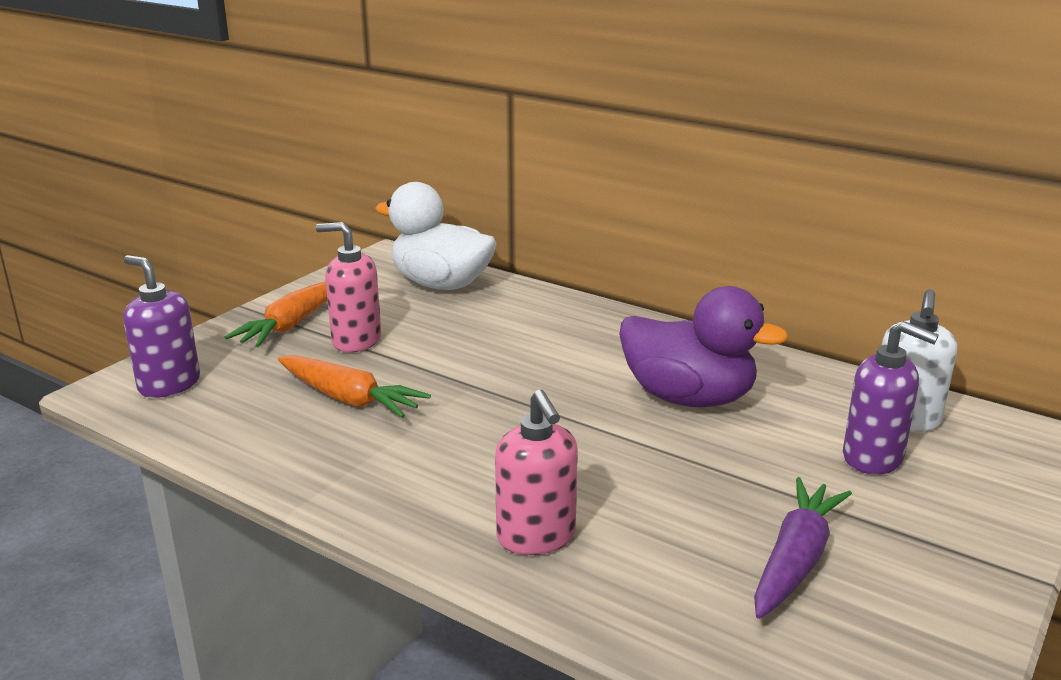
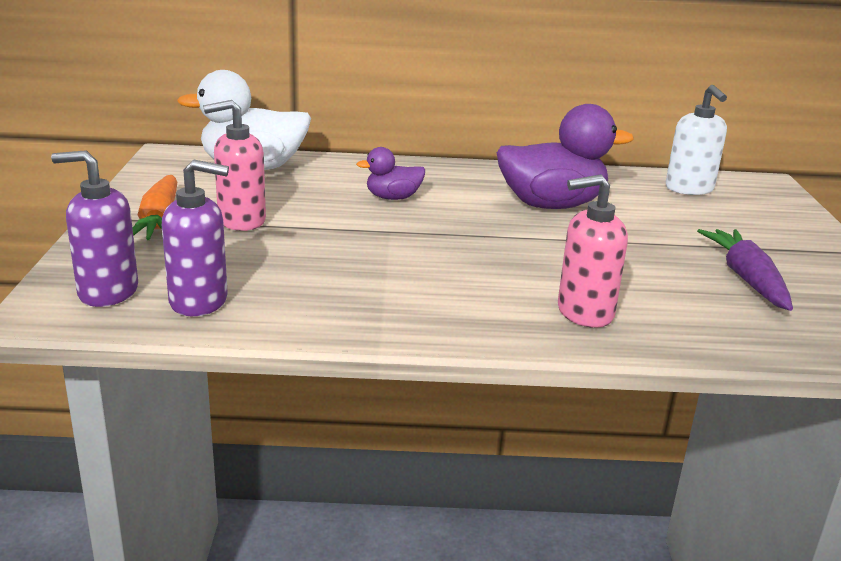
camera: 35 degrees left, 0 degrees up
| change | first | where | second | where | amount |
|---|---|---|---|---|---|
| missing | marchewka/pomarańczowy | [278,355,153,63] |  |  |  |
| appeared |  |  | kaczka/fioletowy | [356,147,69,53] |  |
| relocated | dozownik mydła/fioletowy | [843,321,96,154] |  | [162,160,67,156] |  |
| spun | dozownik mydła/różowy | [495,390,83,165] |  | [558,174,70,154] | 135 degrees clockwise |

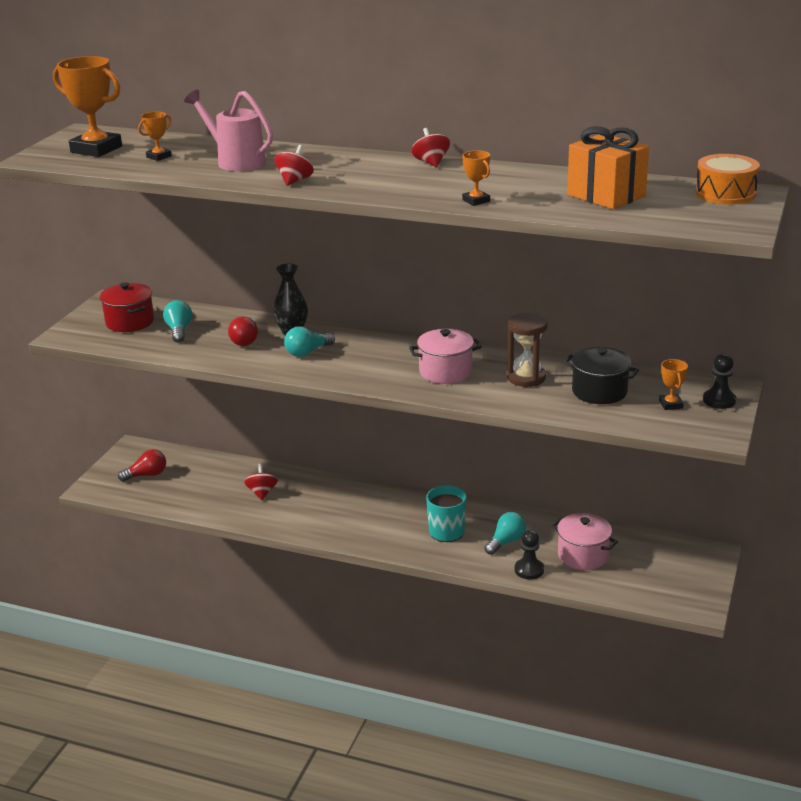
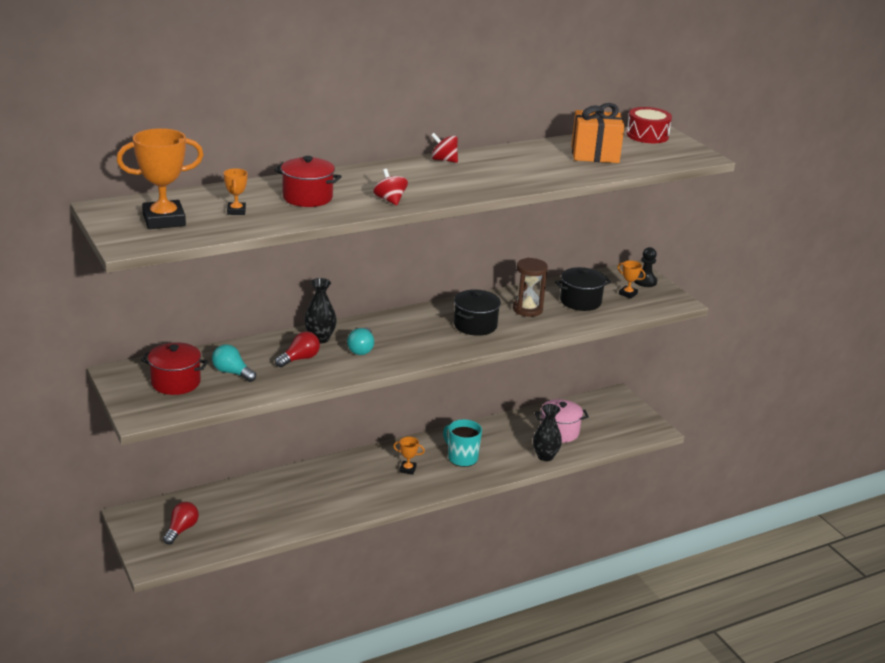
camera: 50 degrees left, 0 degrees up
| change | first | where | second | where | amount |
|---|---|---|---|---|---|
| missing | bączek/czerwony | [244,463,34,37] |  |  |  |
| missing | żarówka/turkusowy | [484,512,42,43] |  |  |  |
| relocated | puchar/pomarańczowy | [462,150,28,56] |  | [393,437,32,38] |  |
| exchanged | konewka/różowy | [184,90,89,81] | garnek/czerwony | [274,156,68,51] |  |
| exchanged | pionek/czarny | [514,530,30,49] | wazon/czarny | [533,404,29,57] |  |
| colour | garnek/różowy | [409,329,73,55] | garnek/czarny | [454,290,47,46] |  |
| colour | bęben/pomarańczowy | [695,154,65,50] | bęben/czerwony | [626,107,46,36] |  |
| spun | żarówka/czerwony | [228,316,30,30] |  | [275,331,45,37] | 90 degrees counterclockwise |

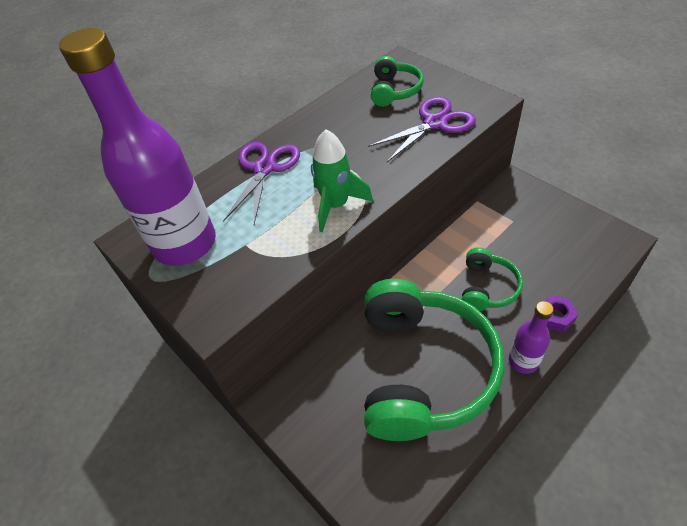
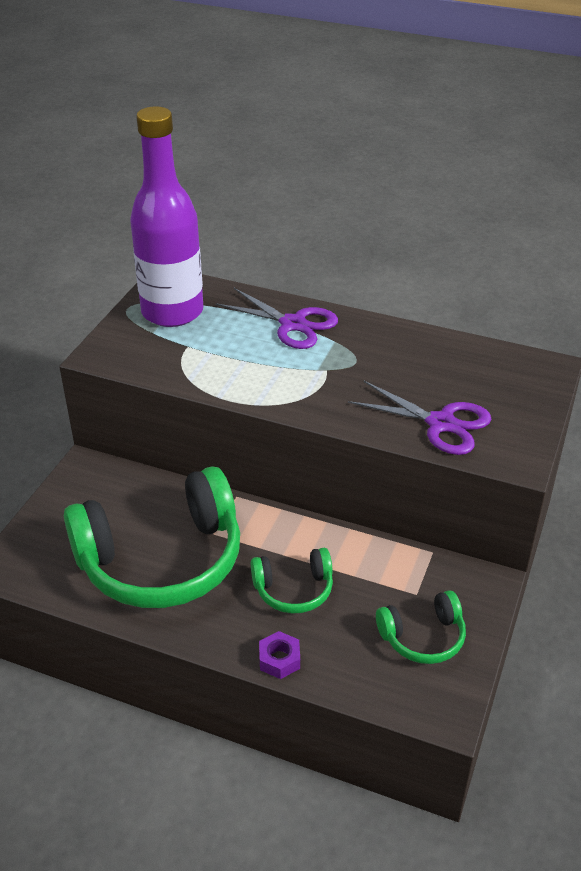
camera: 60 degrees right, 10 degrees down
| change | first | where | second | where | amount |
|---|---|---|---|---|---|
| missing | rakieta/zielony | [311,129,62,104] |  |  |  |
| missing | butelka/fioletowy | [509,301,45,73] |  |  |  |
| relocated | słuchawki/zielony | [371,56,53,51] |  | [376,590,90,74] |  |
| spun | nożyczki/fioletowy | [223,142,77,82] |  | [215,288,123,61] | 45 degrees clockwise |

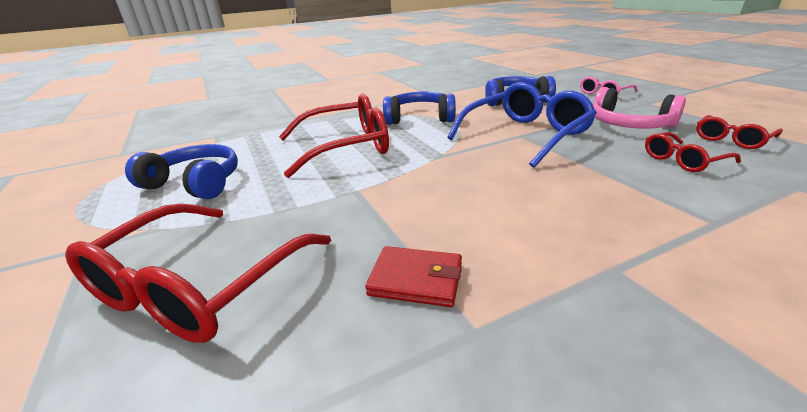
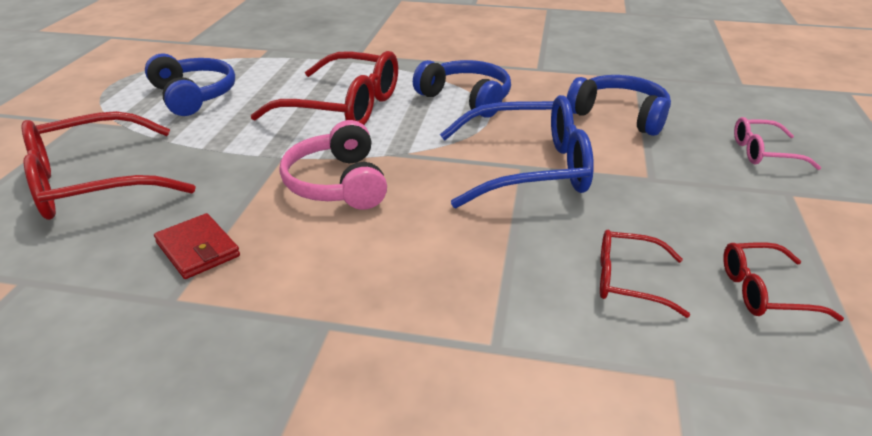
camera: 35 degrees right, 5 degrees up
| change | first | where | second | where | amount |
|---|---|---|---|---|---|
| relocated | słuchawki/różowy | [593,87,93,42] |  | [280,120,107,90] |  |

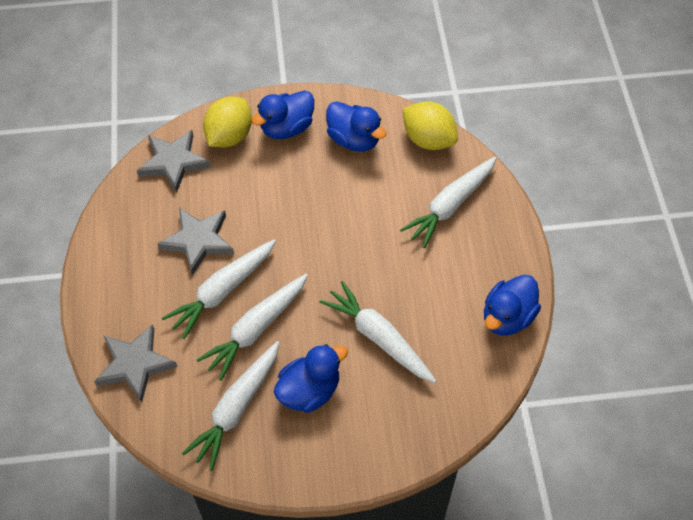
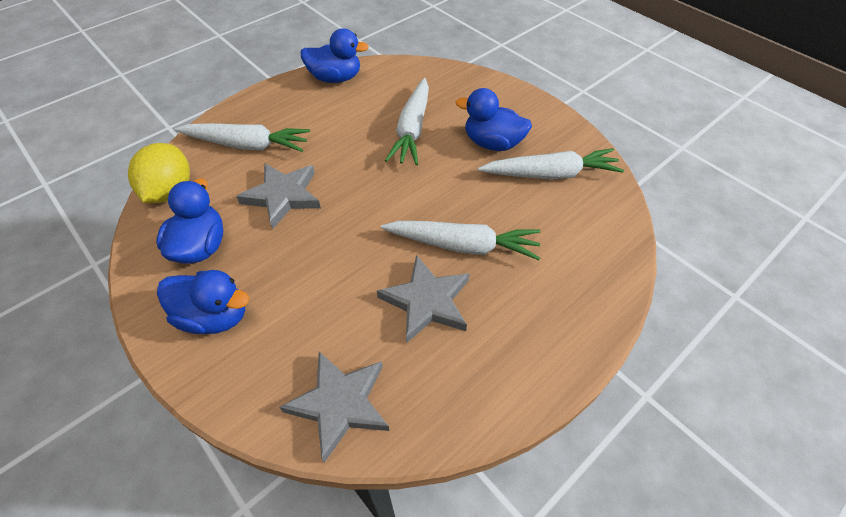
camera: 125 degrees left, 5 degrees down
| change | first | where | second | where | amount |
|---|---|---|---|---|---|
| missing | marchewka/biały | [197,274,111,107] |  |  |  |
| missing | cytryna/żółty | [203,96,49,51] |  |  |  |
| relocated | gwiazda/szary | [94,324,84,78] |  | [236,163,85,66] |  |

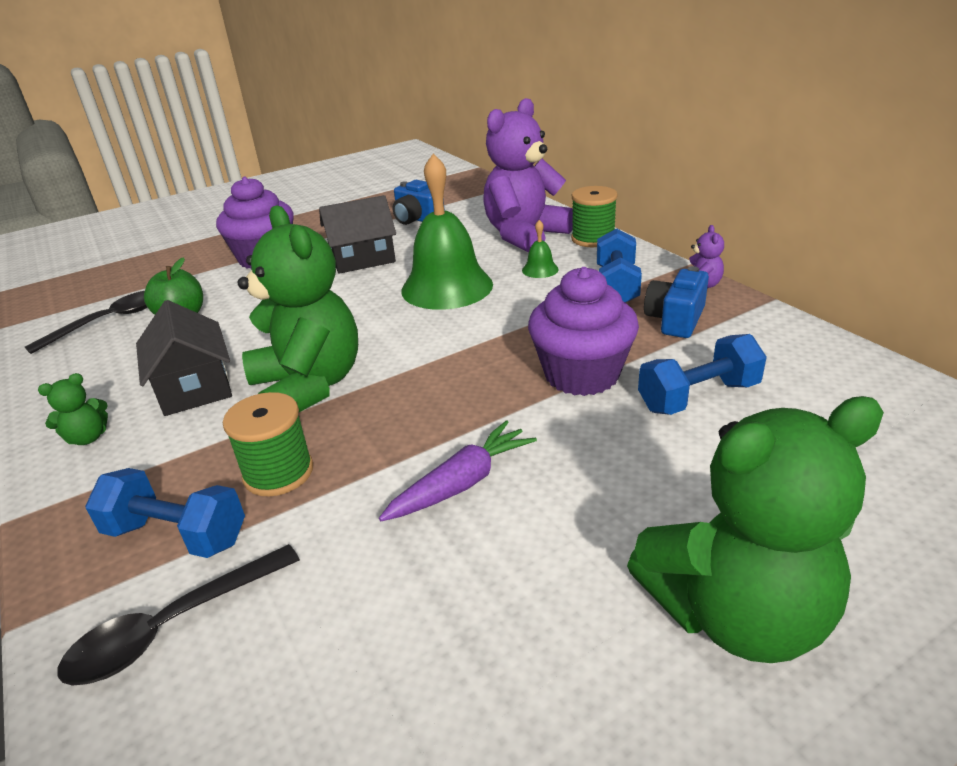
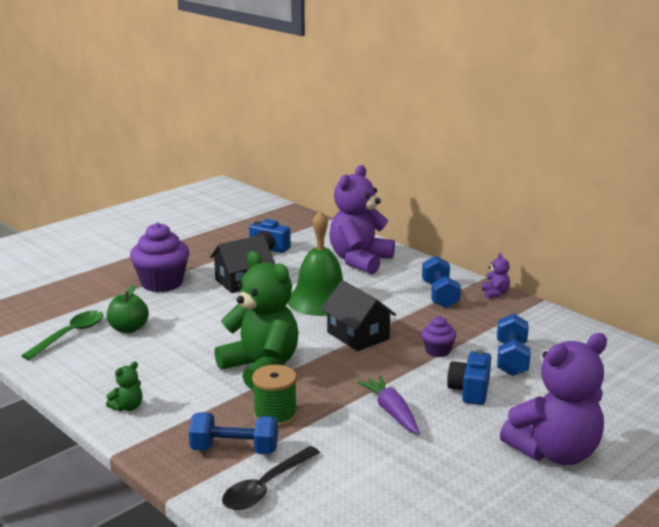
camera: 15 degrees left, 10 degrees down
| change | first | where | second | where | amount |
|---|---|---|---|---|---|
| missing | dzwonek/zielony | [522,220,37,58] |  |  |  |
| missing | szpulka/zielony | [571,186,47,61] |  |  |  |
| relocated | domek/czarny | [136,300,96,116] |  | [321,280,75,71] |  |
| relocated | aparat fotograficzny/niebieski | [644,266,65,72] |  | [447,350,44,55] |  |
| colour | łyżka/czarny | [25,291,123,63] | łyżka/zielony | [21,310,82,50] |  |
| colour | miś/zielony | [627,396,257,267] | miś/fioletowy | [500,333,107,132] |  |
| spun | marchewka/fioletowy | [379,420,158,101] |  | [357,376,62,58] | 60 degrees counterclockwise |
| spun | hantel/niebieski | [638,334,129,81] |  | [497,314,34,62] | 45 degrees counterclockwise |
| size | muffinka/fioletowy | [528,267,111,129] |  | [421,316,35,41] | x0.52 |

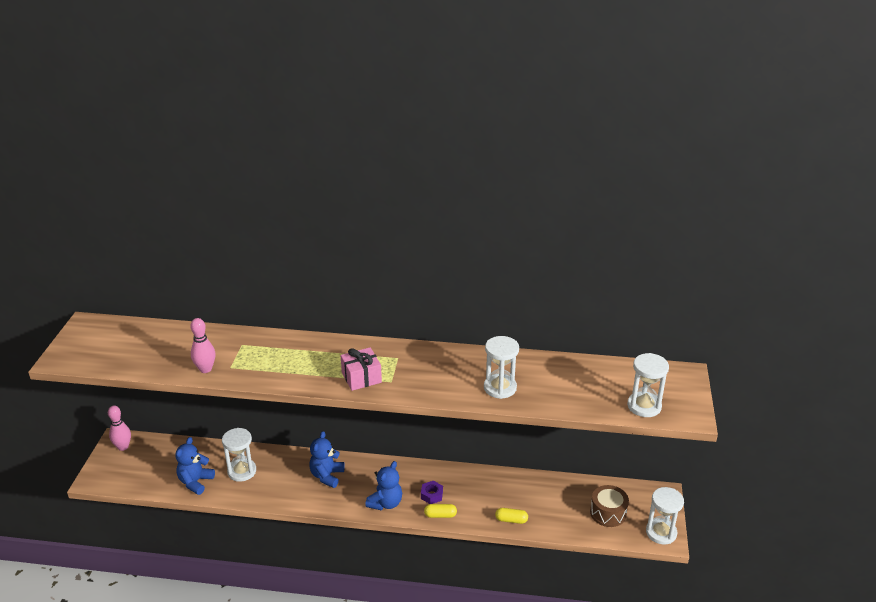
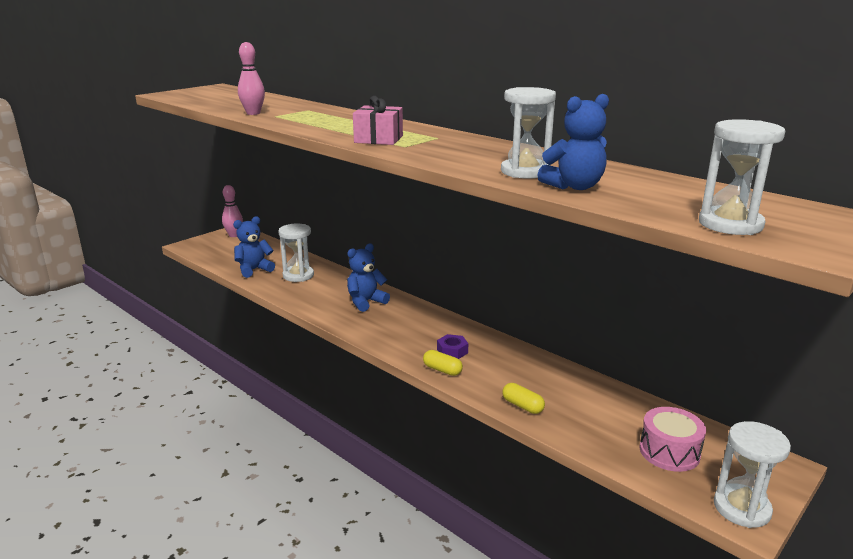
camera: 35 degrees right, 10 degrees down
| change | first | where | second | where | amount |
|---|---|---|---|---|---|
| relocated | miś/niebieski | [365,461,37,49] |  | [537,94,72,96] |  |
| colour | bęben/brązowy | [590,485,39,42] | bęben/różowy | [640,407,66,65] |  |

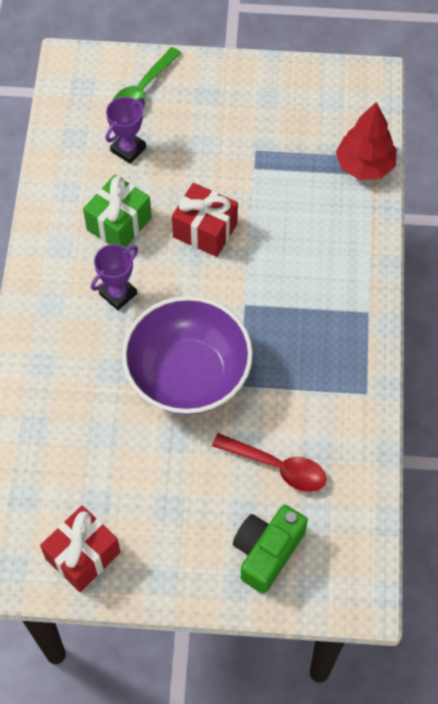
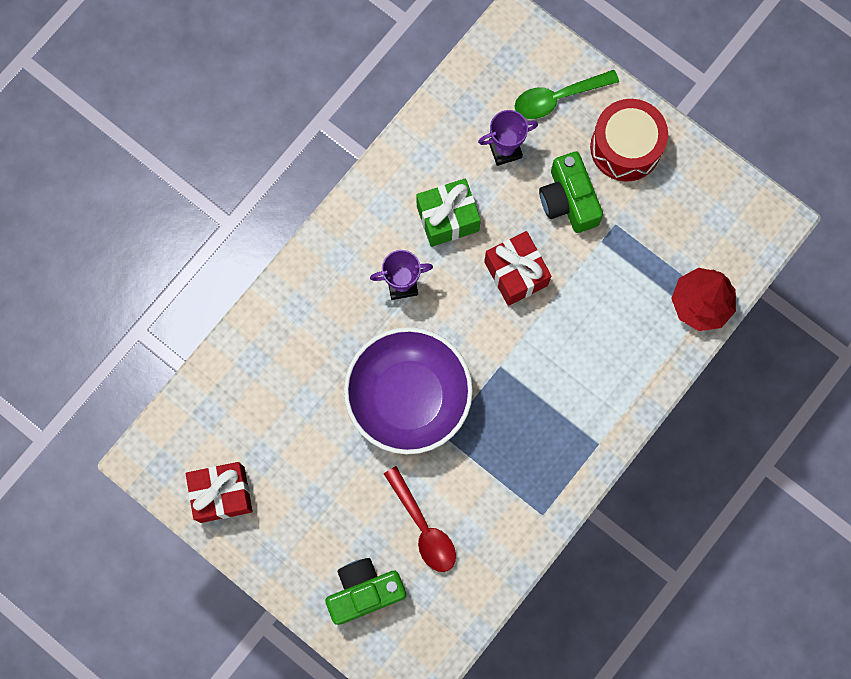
camera: 35 degrees right, 15 degrees up
| change | first | where | second | where | amount |
|---|---|---|---|---|---|
| appeared |  |  | aparat fotograficzny/zielony | [539,151,64,82] |  |
| appeared |  |  | bęben/czerwony | [590,99,78,83] |  |

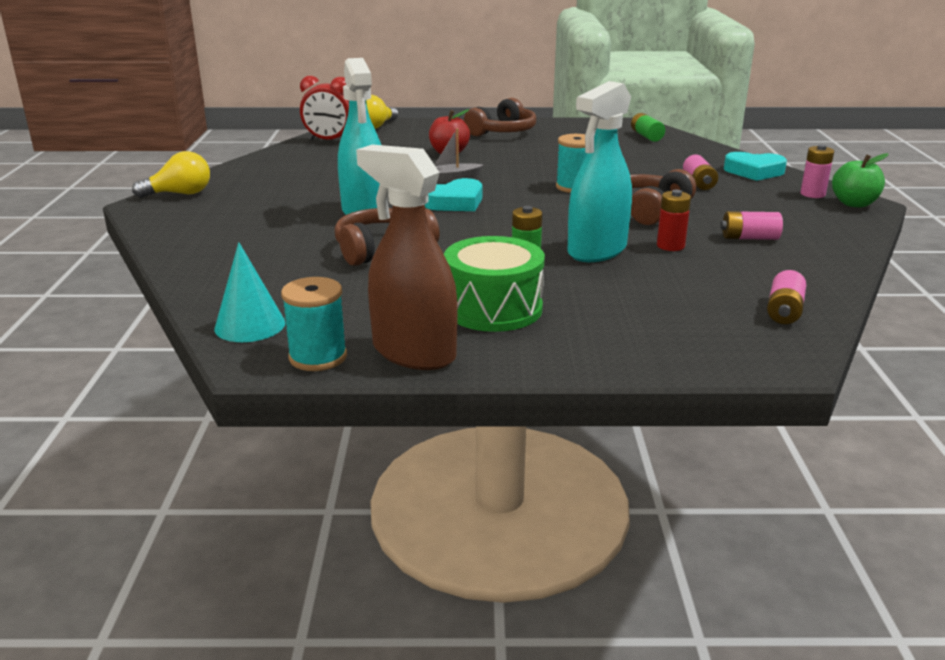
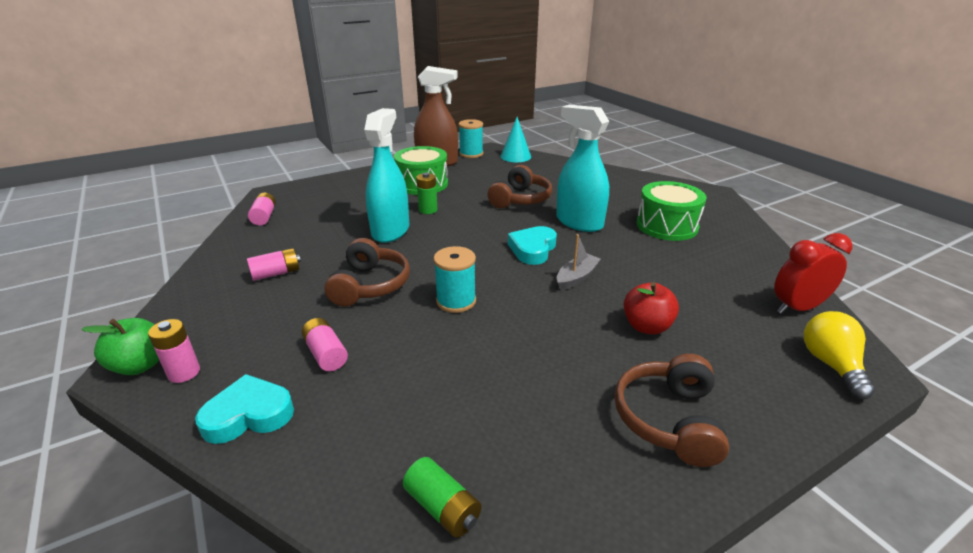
camera: 150 degrees right, 5 degrees up
| change | first | where | second | where | amount |
|---|---|---|---|---|---|
| missing | żarówka/żółty | [132,151,78,47] |  |  |  |
| missing | bateria/czerwony | [657,190,34,61] |  |  |  |
| appeared |  |  | bęben/zielony | [636,181,71,60] |  |

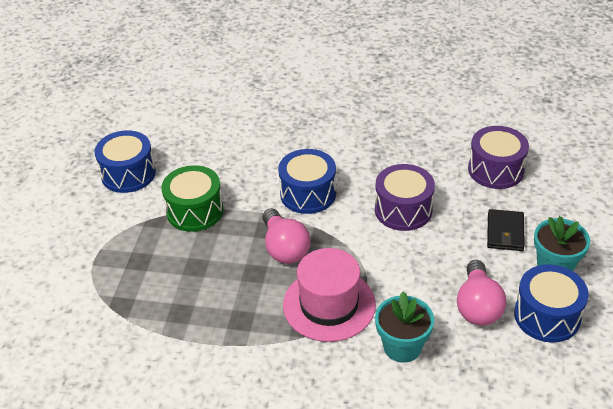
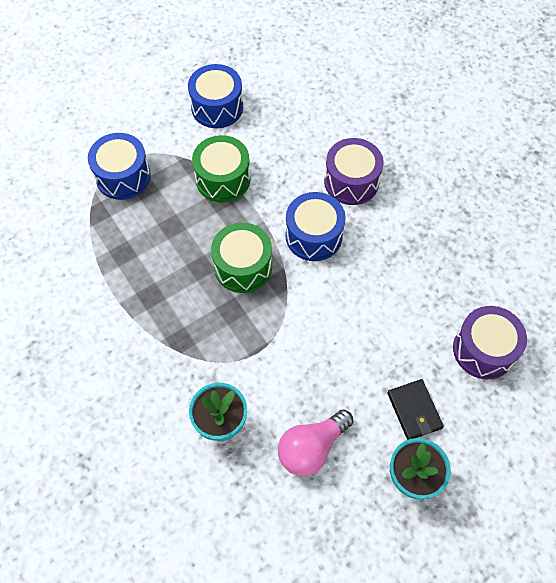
camera: 45 degrees right, 20 degrees up
| change | first | where | second | where | amount |
|---|---|---|---|---|---|
| missing | kapelusz/różowy | [283,248,93,94] |  |  |  |
| relocated | bęben/fioletowy | [375,164,60,67] |  | [324,138,60,67] |  |
| relocated | bęben/niebieski | [514,264,75,79] |  | [88,133,63,67] |  |
| exchanged | żarówka/różowy | [263,208,47,56] | bęben/zielony | [211,223,61,70] |  |
| spun | portfel/czarny | [487,209,38,42] |  | [387,379,57,61] | 75 degrees counterclockwise |

